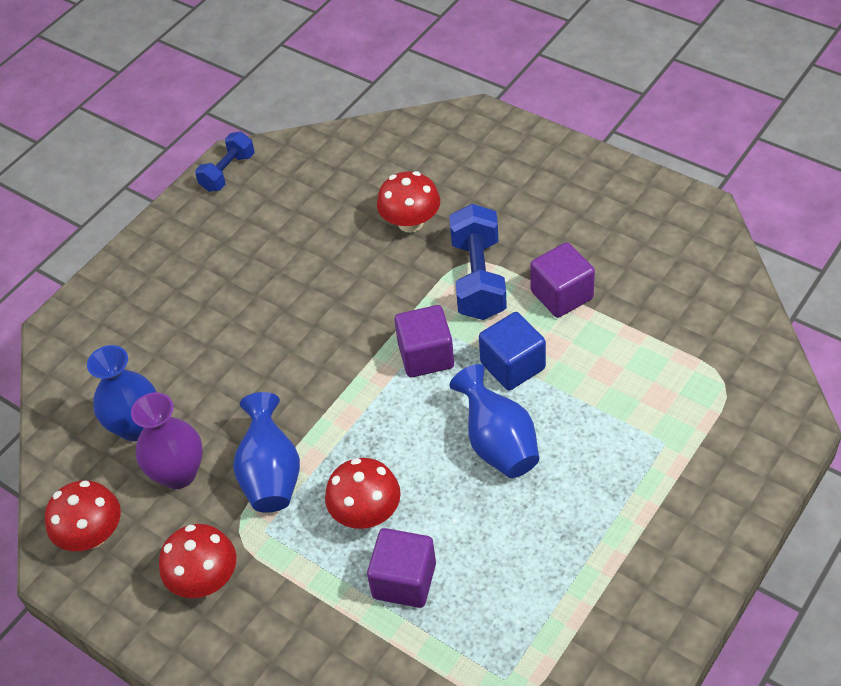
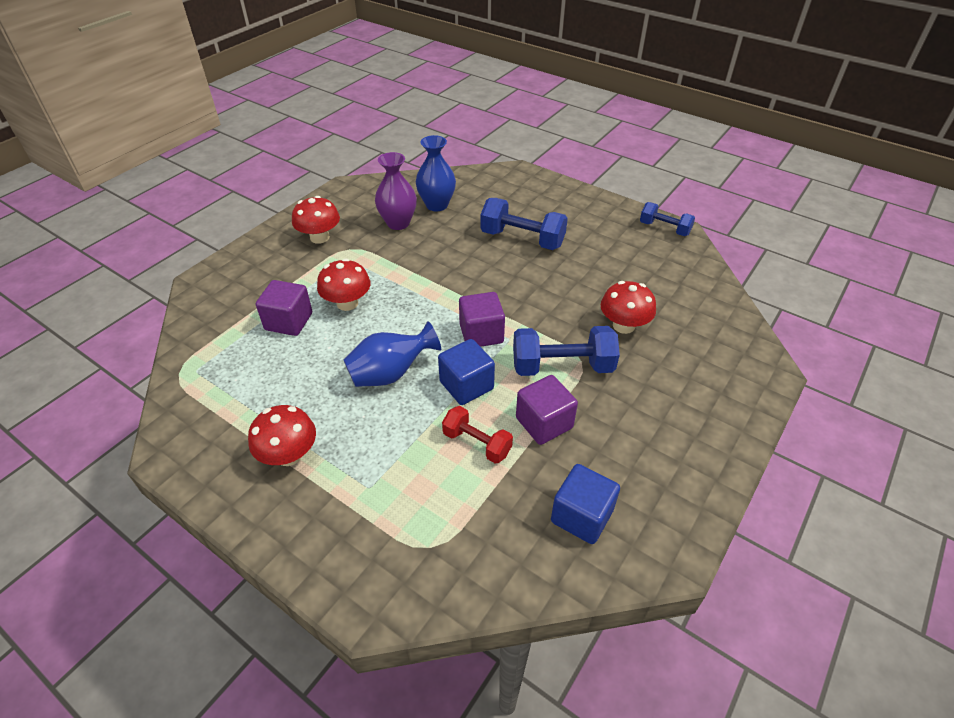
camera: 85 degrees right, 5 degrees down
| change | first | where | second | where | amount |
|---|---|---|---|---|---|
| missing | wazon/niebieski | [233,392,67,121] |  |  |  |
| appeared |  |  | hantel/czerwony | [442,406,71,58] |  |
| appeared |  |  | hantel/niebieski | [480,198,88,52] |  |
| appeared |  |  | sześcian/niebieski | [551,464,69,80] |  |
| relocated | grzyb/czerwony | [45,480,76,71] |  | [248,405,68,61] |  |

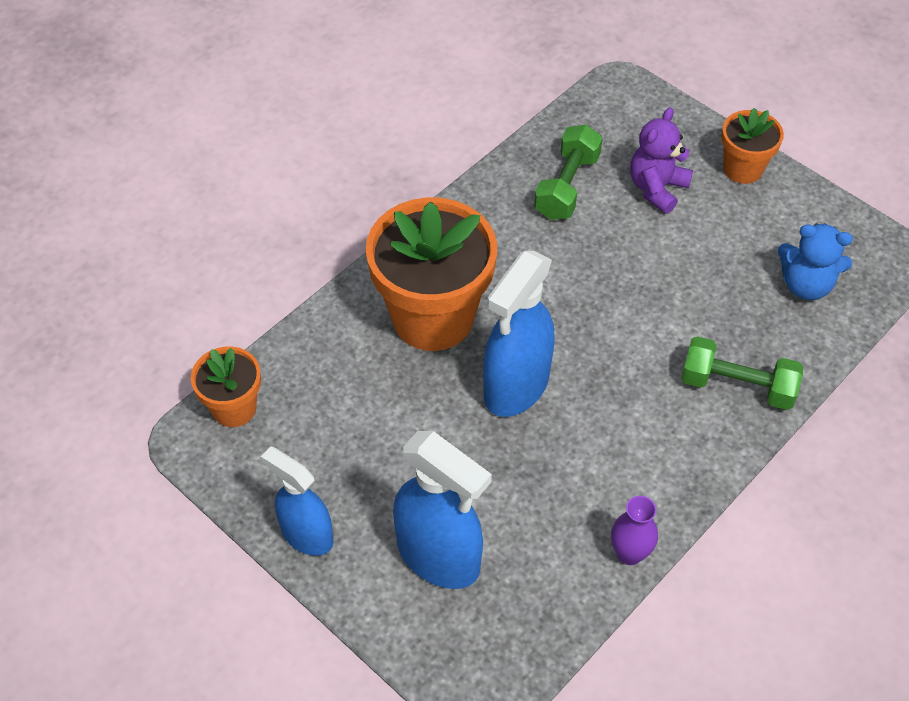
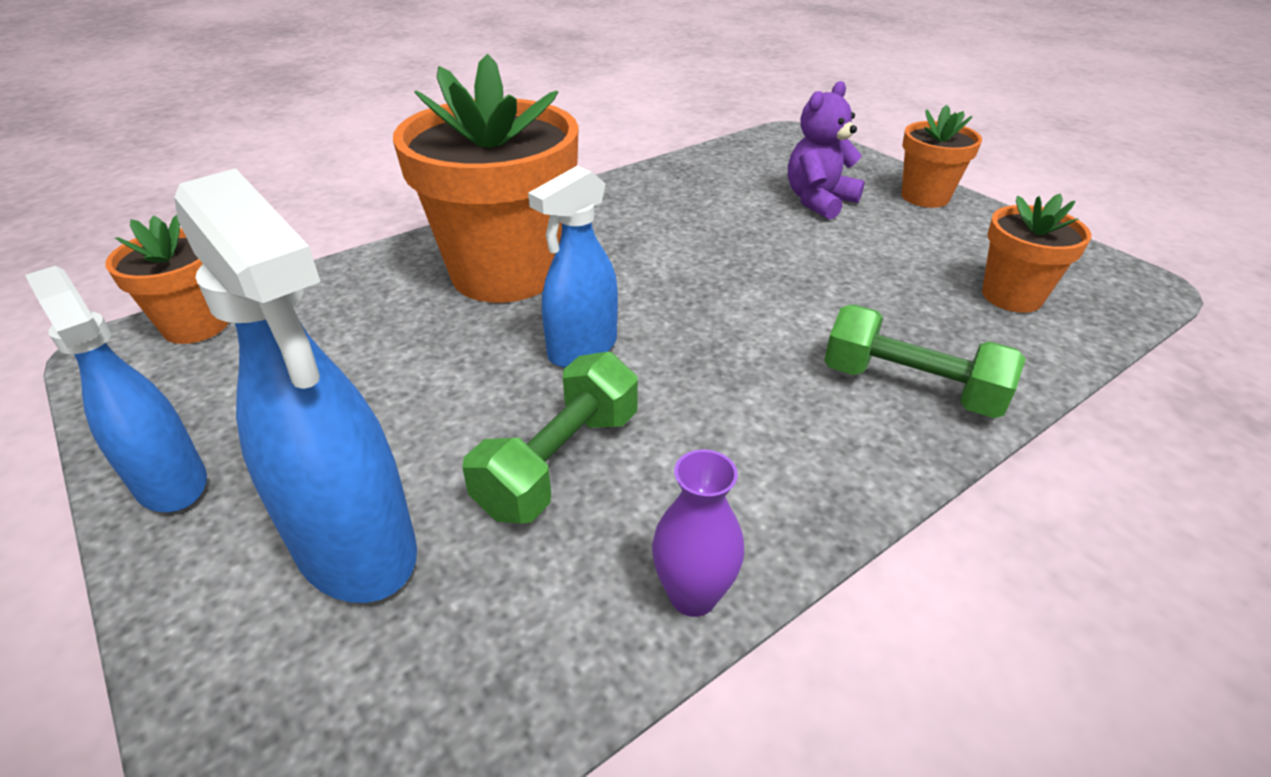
camera: 10 degrees right, 15 degrees down
| change | first | where | second | where | amount |
|---|---|---|---|---|---|
| relocated | hantel/zielony | [534,125,69,95] |  | [462,352,176,172] |  |
| exchanged | miś/niebieski | [777,223,76,77] | doniczka/pomarańczowy | [982,193,109,120] |  |
| size | spryskiwacz/niebieski | [483,251,72,166] |  | [528,165,90,203] | x0.65 |

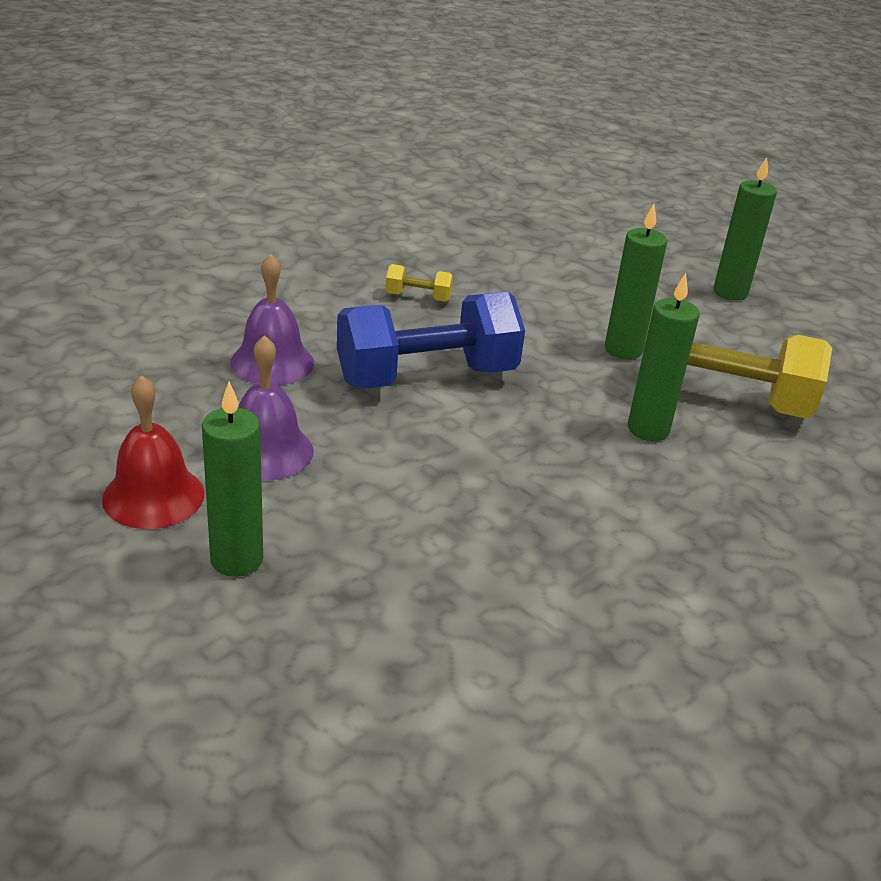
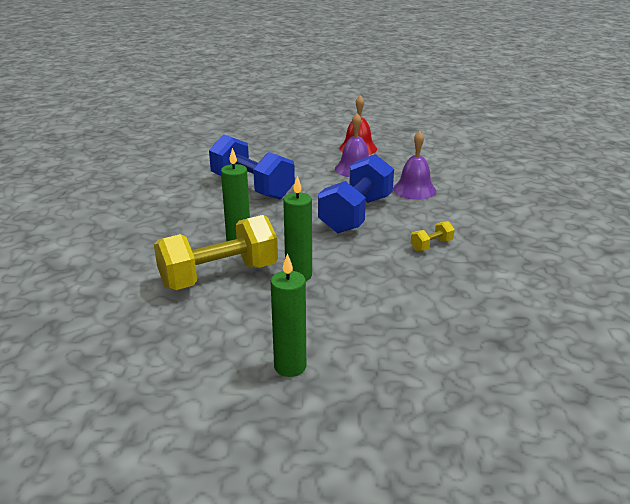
camera: 140 degrees right, 5 degrees down
| change | first | where | second | where | amount |
|---|---|---|---|---|---|
| missing | świeca/zielony | [202,382,61,195] |  |  |  |
| appeared |  |  | hantel/niebieski | [209,134,86,65] |  |

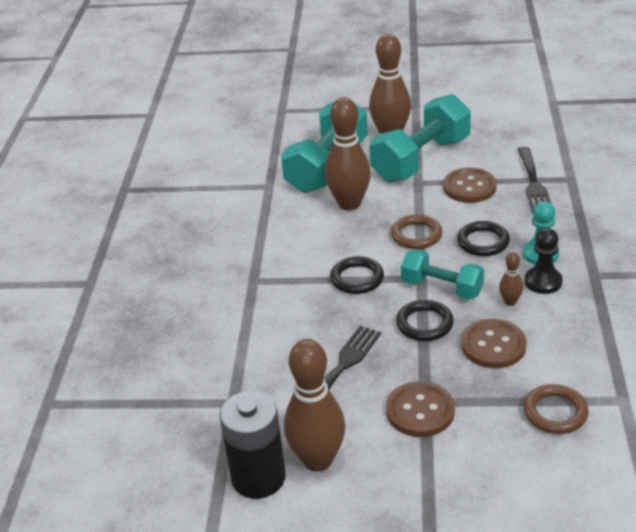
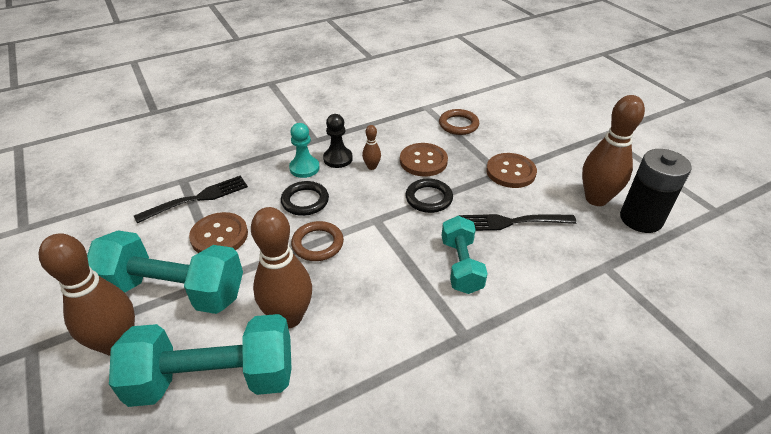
camera: 125 degrees left, 5 degrees up
| change | first | where | second | where | amount |
|---|---|---|---|---|---|
| missing | pierścień/czarny | [330,256,54,38] |  |  |  |
| relocated | hantel/turkusowy | [401,249,83,51] |  | [442,216,46,78] |  |

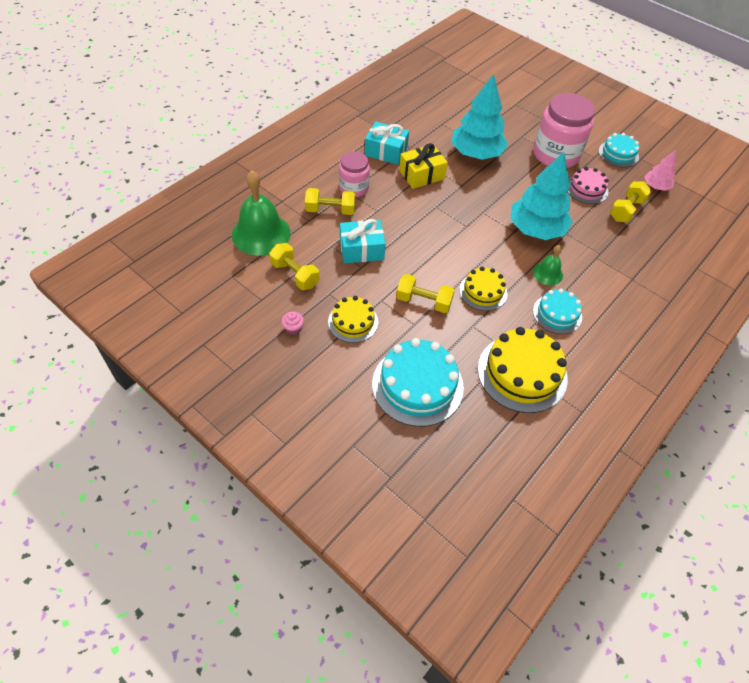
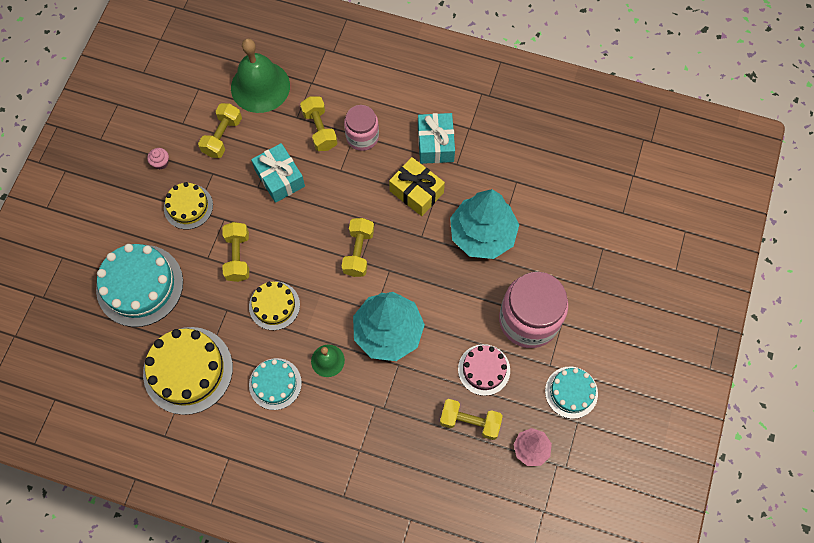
camera: 70 degrees right, 15 degrees up
| change | first | where | second | where | amount |
|---|---|---|---|---|---|
| appeared |  |  | hantel/żółty | [341,218,33,59] |  |

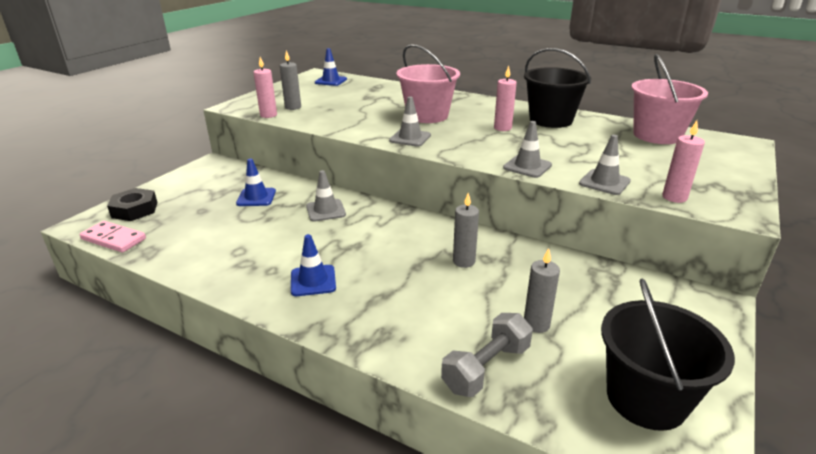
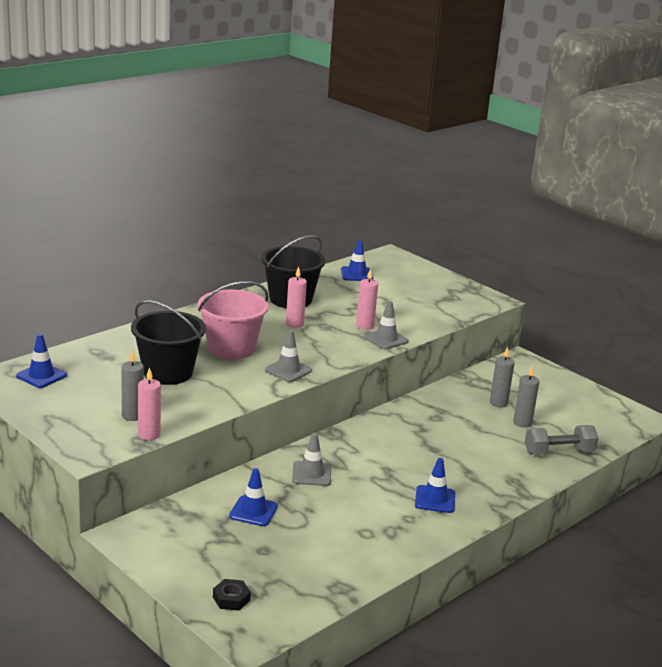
camera: 75 degrees left, 5 degrees down
| change | first | where | second | where | amount |
|---|---|---|---|---|---|
| missing | kostka domina/różowy | [80,221,66,32] |  |  |  |
| missing | pachołek/szary | [579,135,52,60] |  |  |  |
| relocated | świeca/szary | [453,193,26,75] |  | [490,347,25,61] |  |
| relocated | wiadro/czarny | [601,279,134,152] |  | [131,300,75,85] |  |
| relocated | świeca/różowy | [662,120,43,83] |  | [356,268,22,62] |  |
| exchanged | wiadro/różowy | [631,54,77,90] | pachołek/niebieski | [341,239,32,42] |  |
| spun | hantel/szary | [441,313,92,84] |  | [525,425,73,30] | 75 degrees counterclockwise |
| size | nakrętka/czarny | [107,188,51,33] |  | [213,579,38,32] | x0.65 |

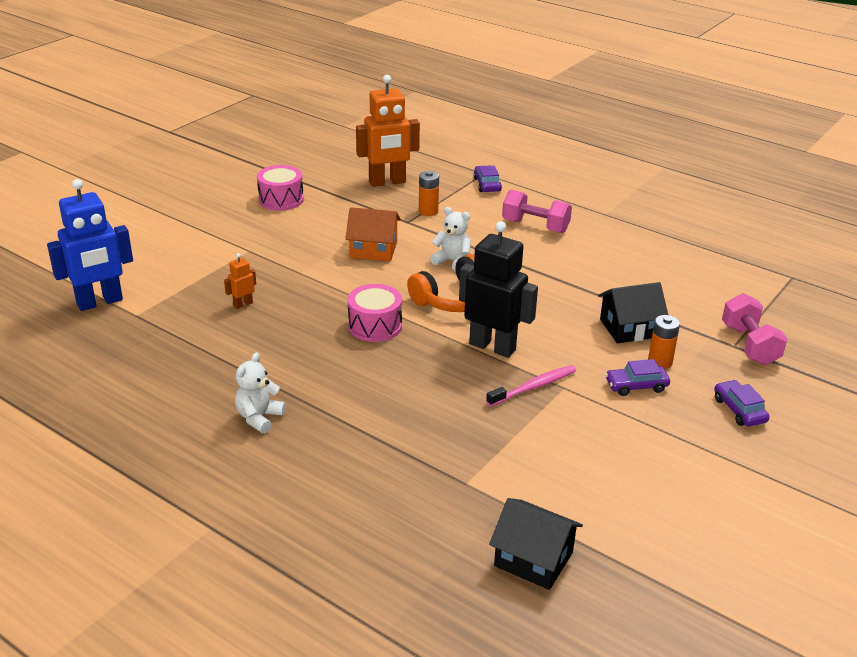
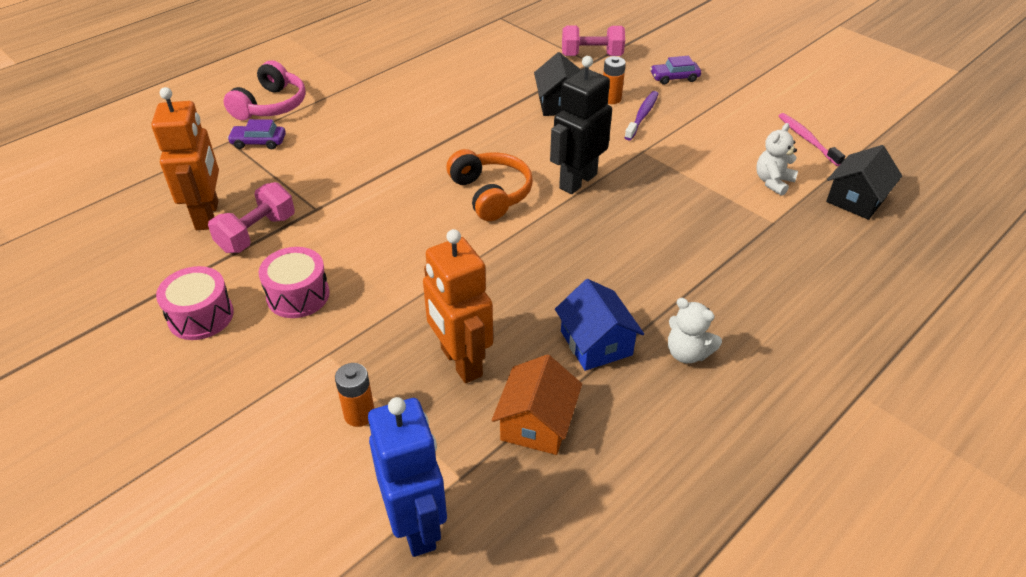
camera: 80 degrees left, 10 degrees up
| change | first | where | second | where | amount |
|---|---|---|---|---|---|
| appeared |  |  | słuchawki/różowy | [223,60,83,61] |  |
| appeared |  |  | domek/niebieski | [555,279,89,92] |  |
| relocated | domek/pomarańczowy | [345,207,56,54] |  | [492,354,90,101] |  |
| relocated | bęben/różowy | [348,284,54,58] |  | [259,247,71,71] |  |
| relocated | bateria/pomarańczowy | [419,171,20,45] |  | [335,363,39,64] |  |
| relocated | miś/biały | [430,207,41,64] |  | [756,123,42,73] |  |
| relocated | szczoteczka do zębów/różowy | [486,365,90,42] |  | [779,113,66,53] |  |
| relocated | hantel/różowy | [502,190,70,43] |  | [208,182,87,71] |  |
| exchanged | samochód/fioletowy | [605,359,65,37] | szczoteczka do zębów/fioletowy | [624,91,35,49] |  |
| size | robot/pomarańczowy | [224,253,32,56] |  | [423,229,70,154] | x2.28 |

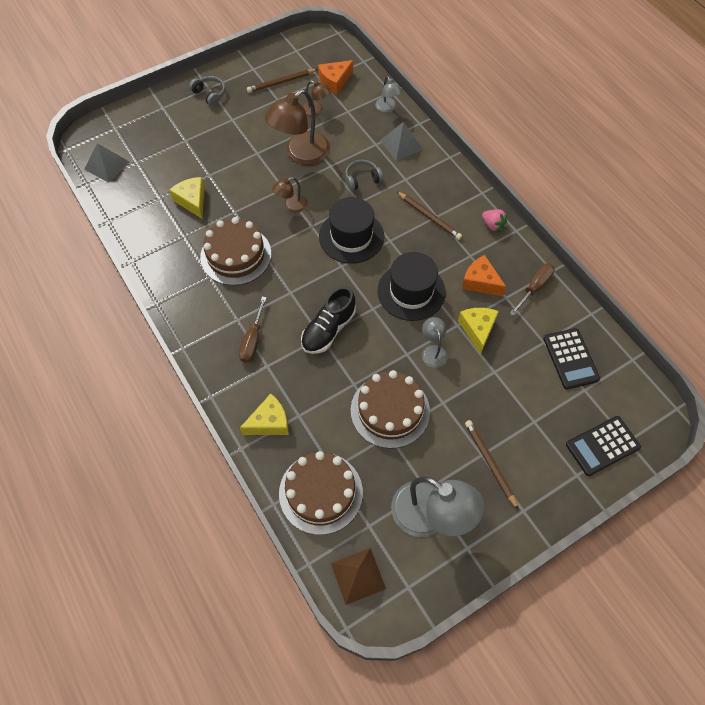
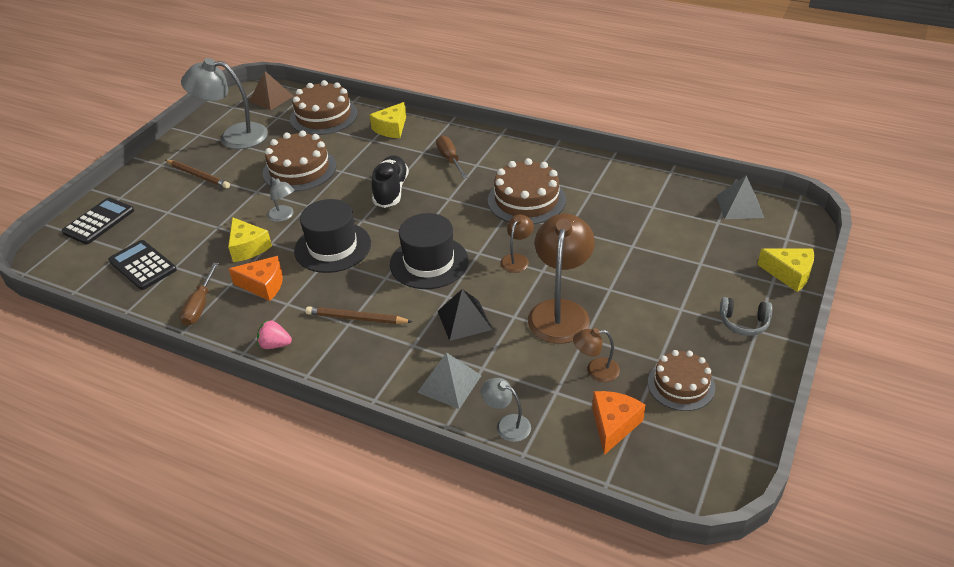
camera: 150 degrees right, 20 degrees down
| change | first | where | second | where | amount |
|---|---|---|---|---|---|
| relocated | ser/żółty | [169,177,36,41] |  | [757,248,57,44] |  |
| exchanged | ołówek/brązowy | [247,69,71,24] | tort/brązowy | [648,350,67,61] |  |
| exchanged | słuchawki/szary | [345,160,38,31] | piramida/czarny | [438,289,54,52] |  |

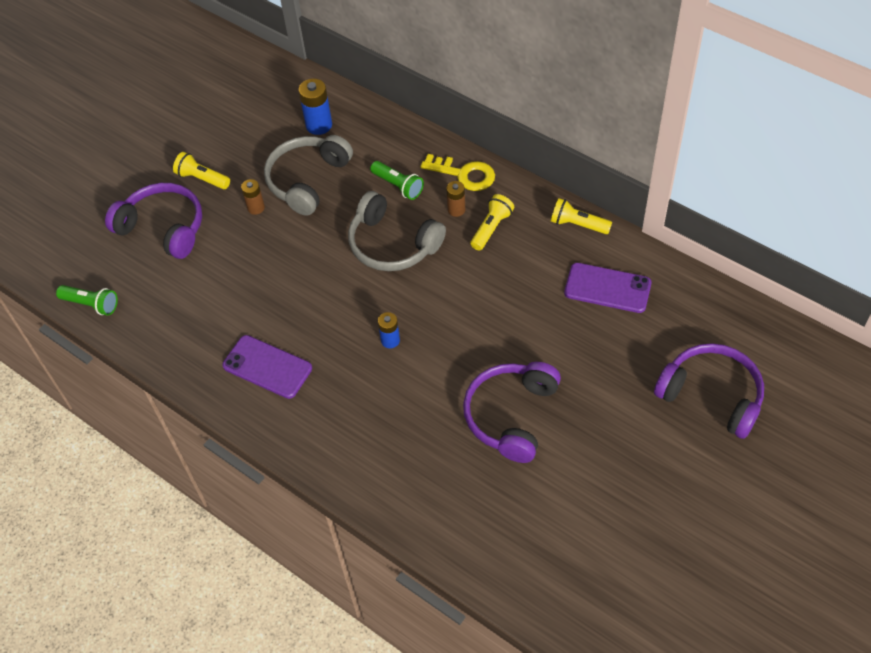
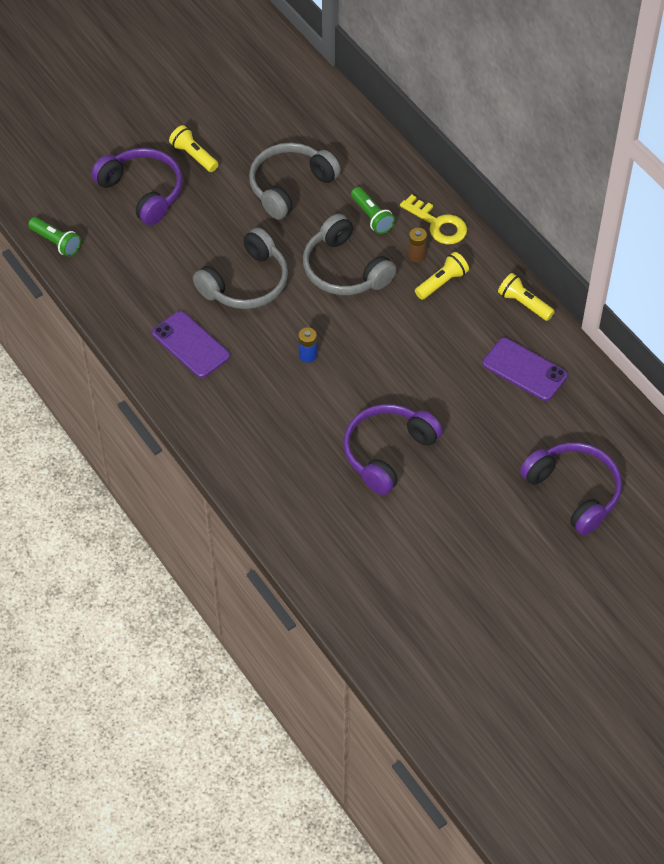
camera: 15 degrees right, 0 degrees up
| change | first | where | second | where | amount |
|---|---|---|---|---|---|
| missing | bateria/brązowy | [241,179,24,36] |  |  |  |
| missing | bateria/niebieski | [299,79,33,56] |  |  |  |
| appeared |  |  | słuchawki/szary | [193,228,95,81] |  |

